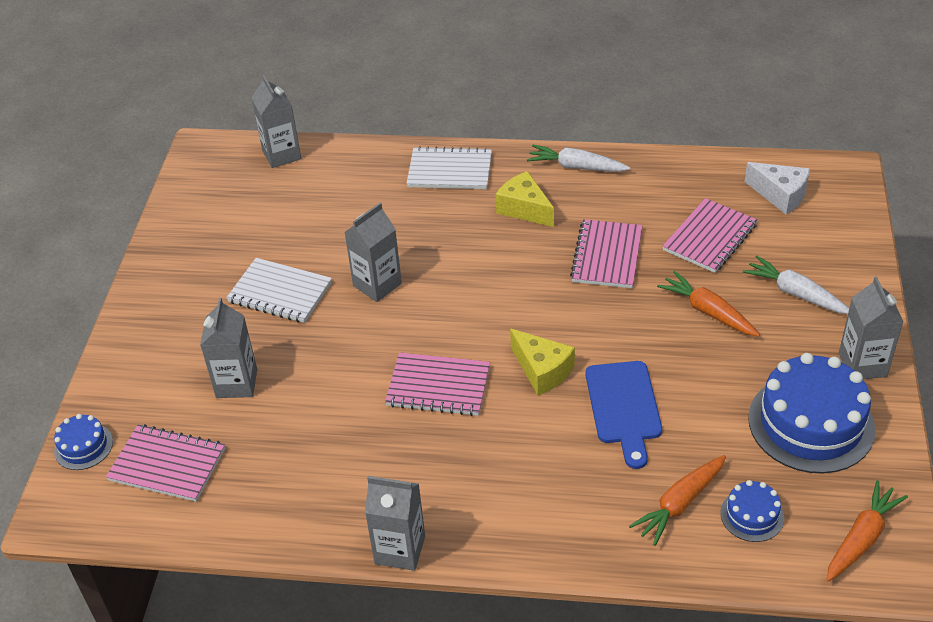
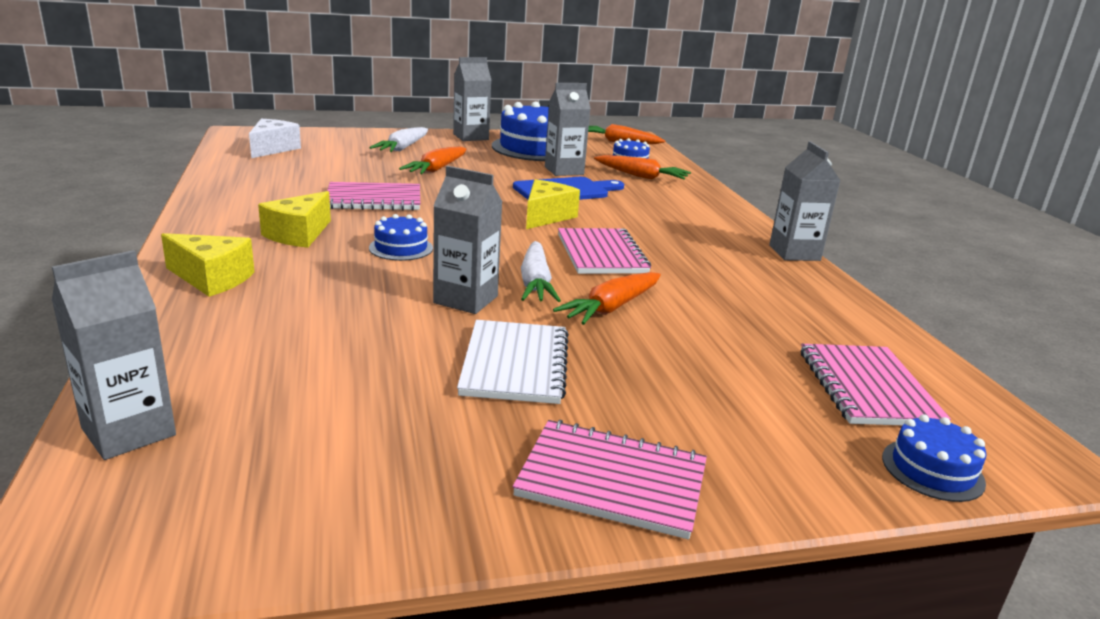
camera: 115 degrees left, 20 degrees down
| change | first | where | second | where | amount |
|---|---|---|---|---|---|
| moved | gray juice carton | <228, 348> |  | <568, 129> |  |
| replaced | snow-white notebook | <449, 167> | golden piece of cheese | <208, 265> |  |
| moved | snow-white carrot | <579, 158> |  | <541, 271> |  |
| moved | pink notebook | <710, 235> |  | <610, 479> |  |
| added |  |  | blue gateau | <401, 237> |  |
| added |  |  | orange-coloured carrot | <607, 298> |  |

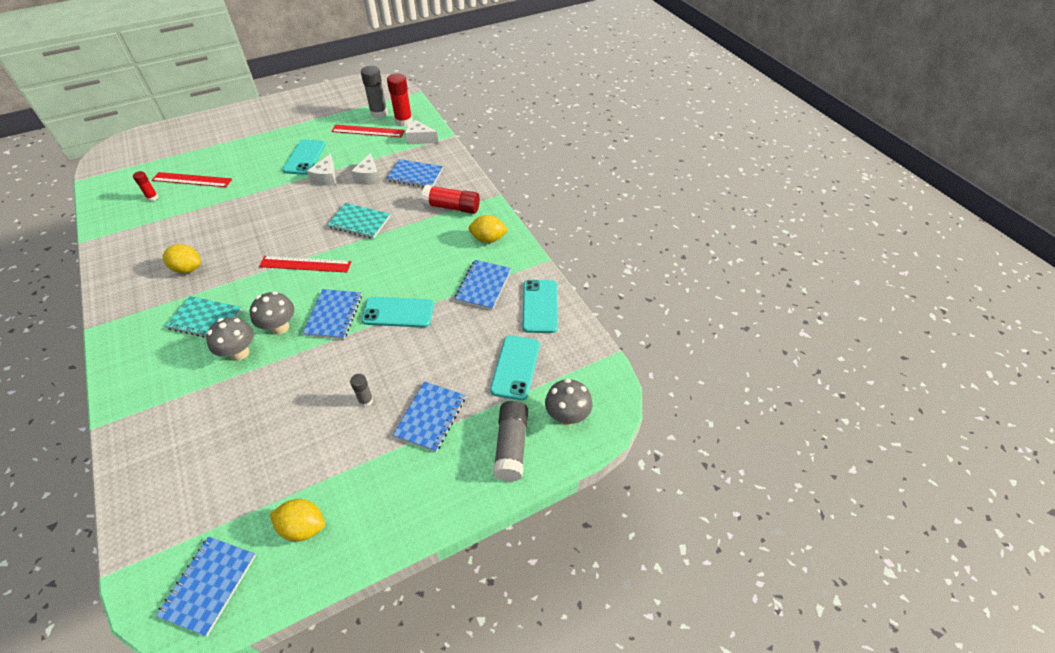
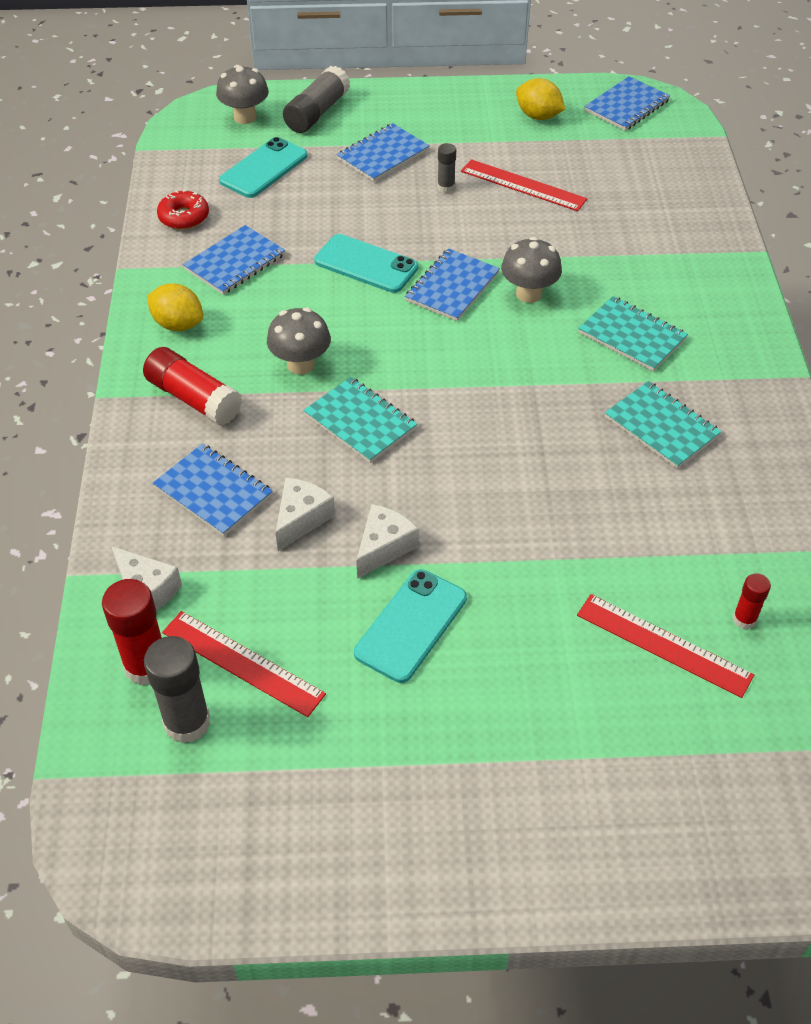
camera: 155 degrees left, 0 degrees up
| change | first | where | second | where | amount |
|---|---|---|---|---|---|
| replaced | golden citrus fruit | <182, 258> | aqua notebook | <663, 425> |  |
| moved | gray mushroom | <230, 339> |  | <299, 341> |  |
| moved | crimson ruler | <305, 264> |  | <524, 185> |  |
| replaced | aqua phone | <540, 306> | crimson doughnut | <183, 210> |  |

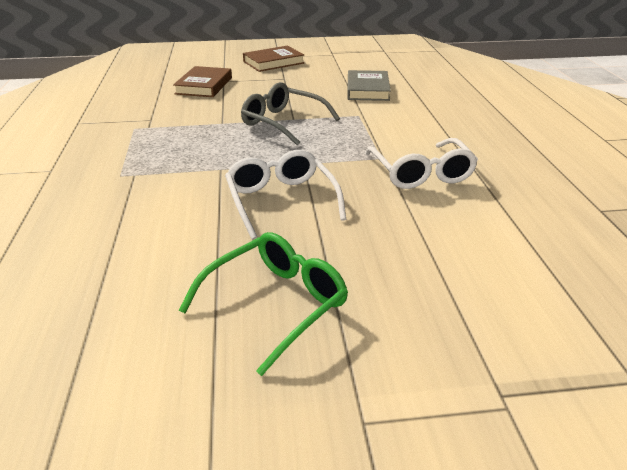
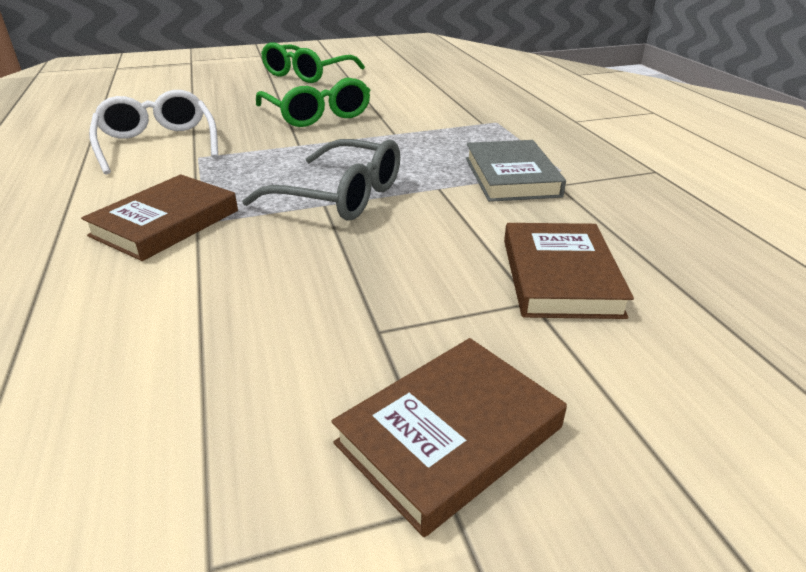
camera: 170 degrees right, 0 degrees up
| change | first | where | second | where | amount |
|---|---|---|---|---|---|
| recoloured | snow-white eyeglasses | <285, 195> | emerald eyeglasses | <313, 102> |  |
| moved | gray book | <369, 85> |  | <516, 171> |  |
| added |  |  | russet book | <159, 217> |  |

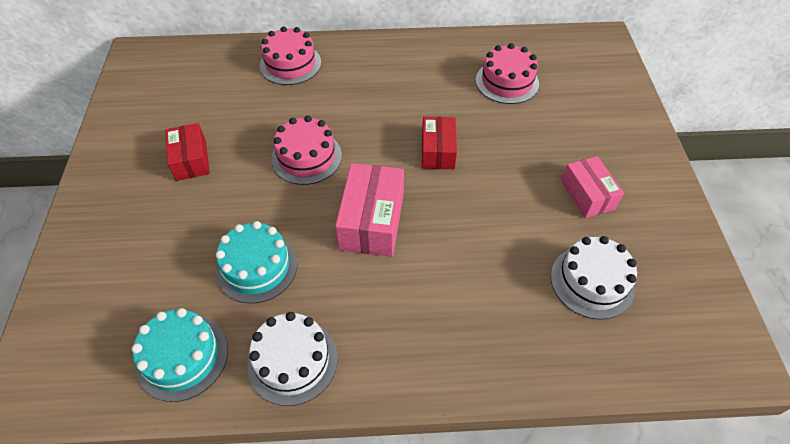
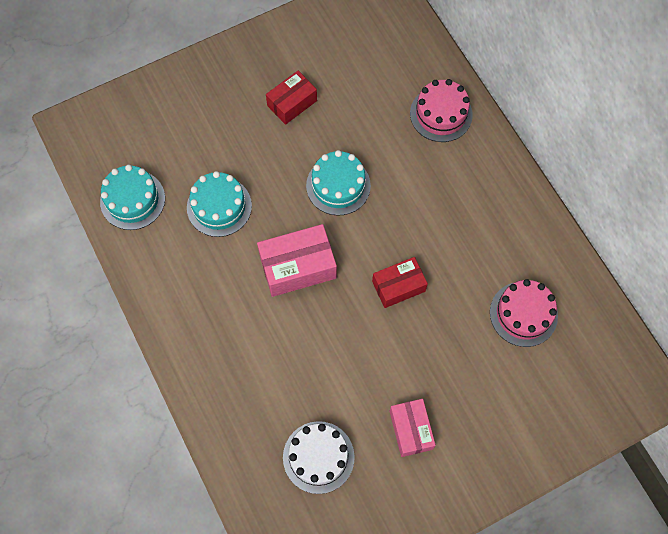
camera: 65 degrees right, 15 degrees up
| change | first | where | second | where | amount |
|---|---|---|---|---|---|
| removed | snow-white gateau | <292, 359> |  |  |  |
| recoloured | pink gateau | <306, 150> | aqua gateau | <338, 183> |  |
| turned | pink parcel | <592, 187> |  | <413, 428> | 60 degrees counterclockwise |

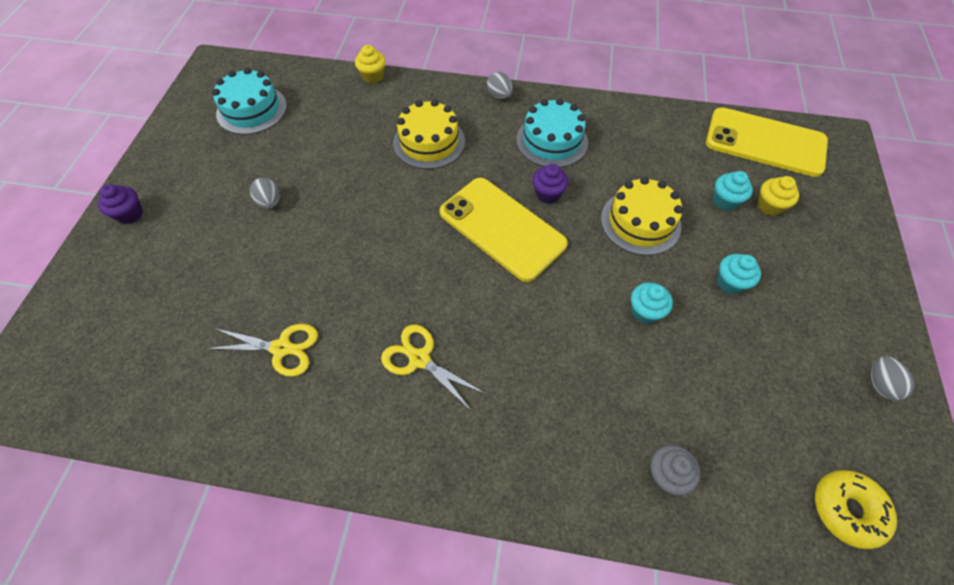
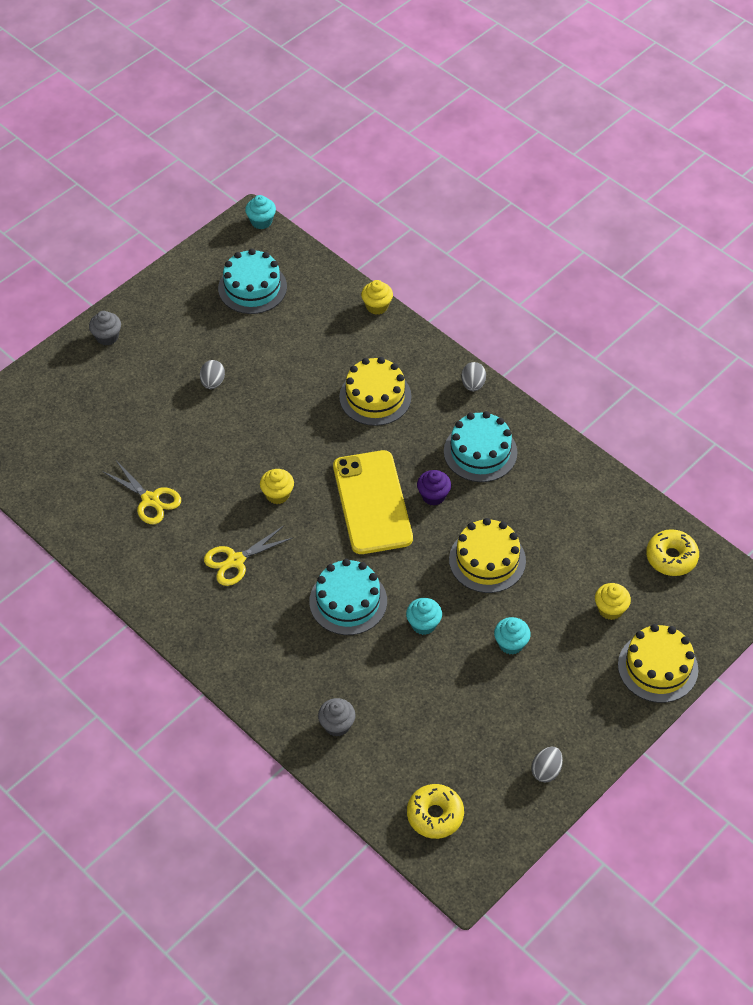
camera: 35 degrees right, 5 degrees down
| change | first | where | second | where | amount |
|---|---|---|---|---|---|
| recoloured | royal purple muffin | <120, 204> | gray muffin | <105, 328> |  |
| turned | golden shears | <433, 367> |  | <249, 556> | 105 degrees counterclockwise |
| replaced | golden phone | <767, 142> | golden doughnut | <672, 552> |  |
| moved | aqua muffin | <733, 191> |  | <260, 212> |  |
| added |  |  | golden muffin | <277, 486> |  |
| added |  |  | aqua gateau | <348, 597> |  |
| added |  |  | golden gateau | <658, 663> |  |

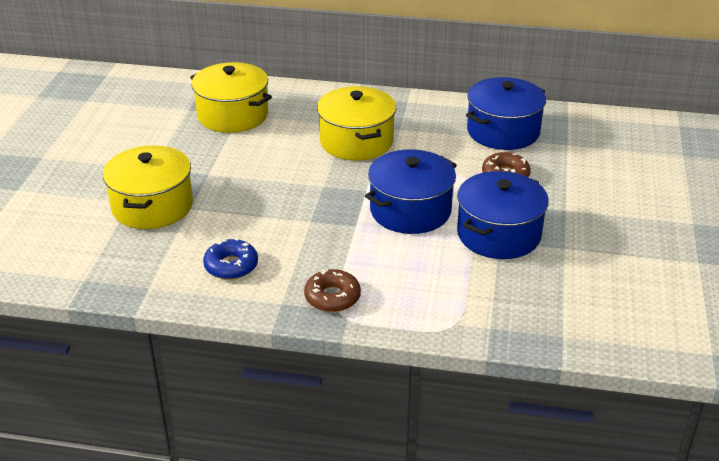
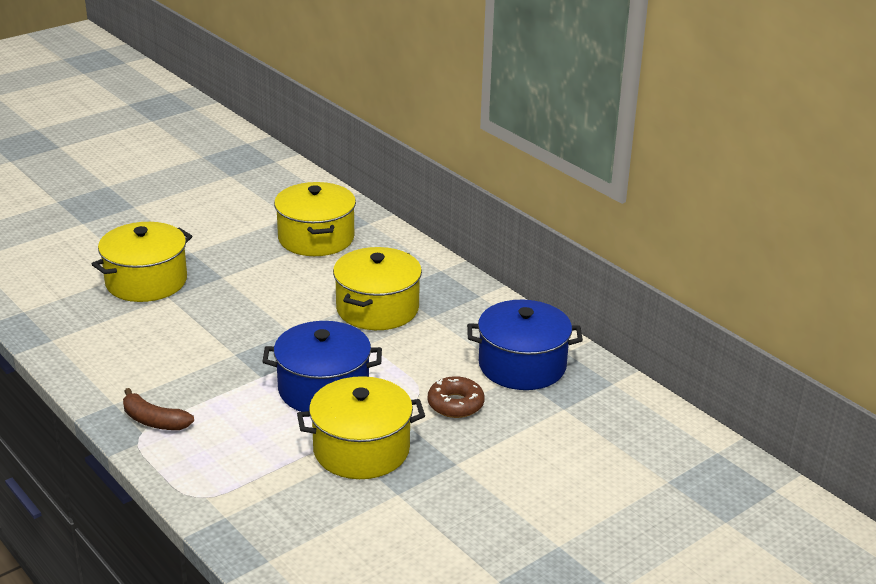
camera: 40 degrees right, 5 degrees down
| change | first | where | second | where | amount |
|---|---|---|---|---|---|
| removed | blue doughnut | <230, 259> |  |  |  |
| replaced | russet doughnut | <332, 290> | russet banana fruit | <158, 409> |  |
| recoloured | blue pot | <503, 215> | golden pot | <361, 427> |  |

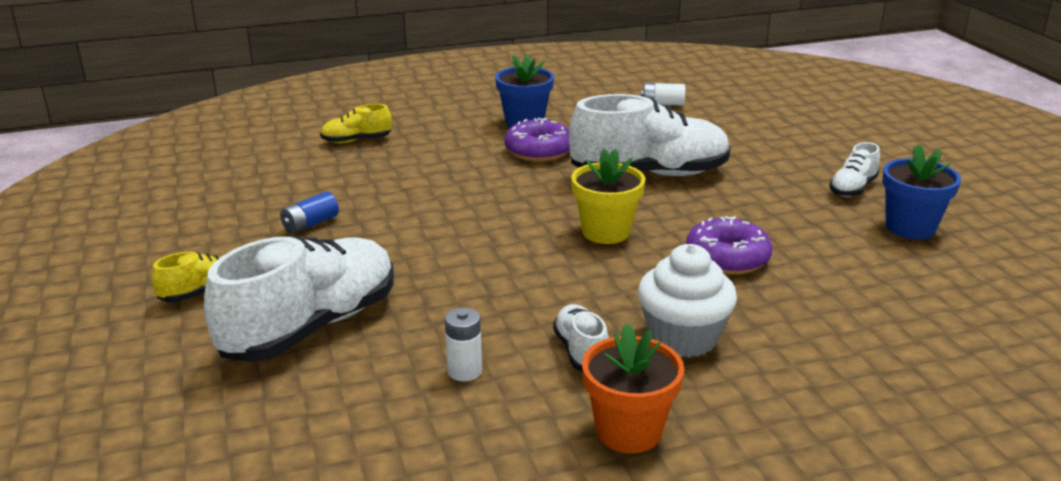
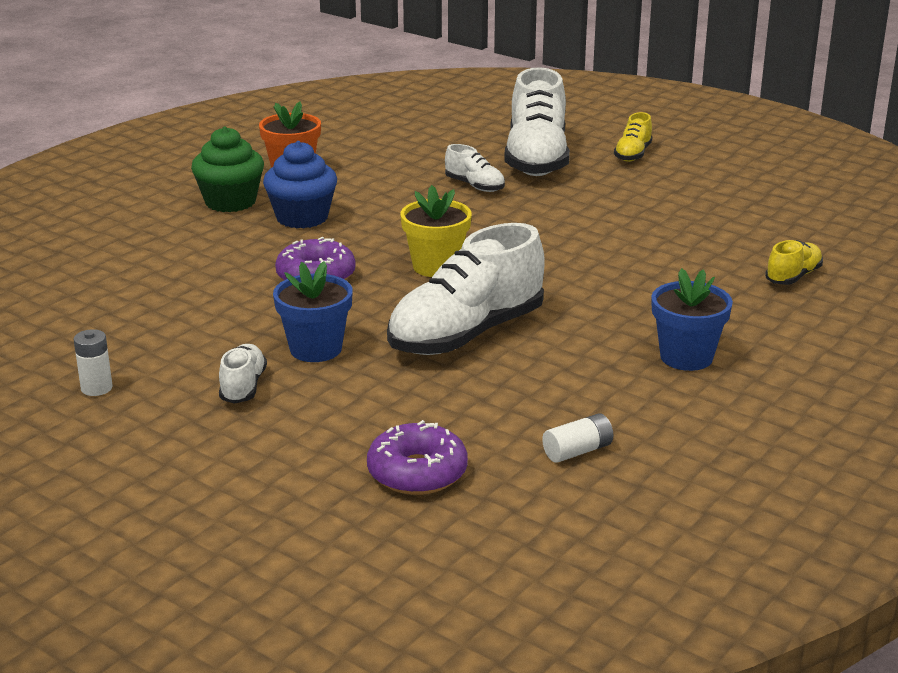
camera: 145 degrees right, 0 degrees up
| change | first | where | second | where | amount |
|---|---|---|---|---|---|
| removed | blue AA battery | <309, 212> |  |  |  |
| moved | snow-white AA battery | <463, 344> |  | <93, 362> |  |
| moved | royal purple doughnut | <537, 140> |  | <417, 457> |  |
| moved | snow-white lace-up shoe | <581, 338> |  | <475, 168> |  |
| recoloured | snow-white muffin | <687, 301> | blue muffin | <300, 184> |  |
| moved | blue flower pot | <921, 191> |  | <313, 311> |  |
| added |  |  | emerald muffin | <227, 169> |  |

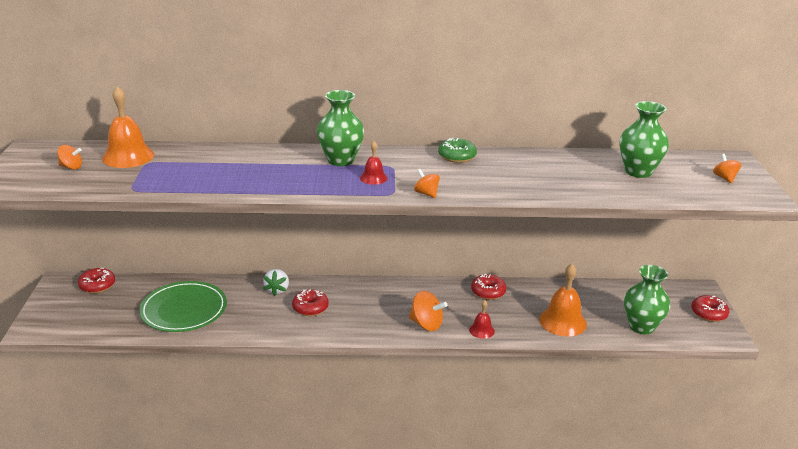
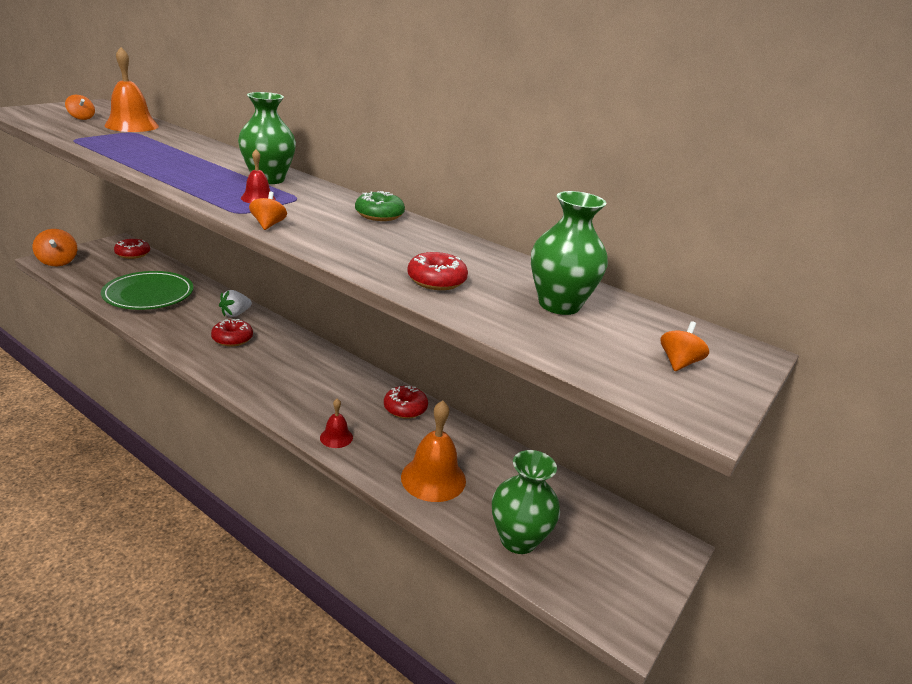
camera: 35 degrees right, 0 degrees up
| change | first | where | second | where | amount |
|---|---|---|---|---|---|
| moved | orange-coloured whirligig | <428, 311> |  | <55, 247> |  |
| moved | crimson doughnut | <710, 308> |  | <437, 271> |  |

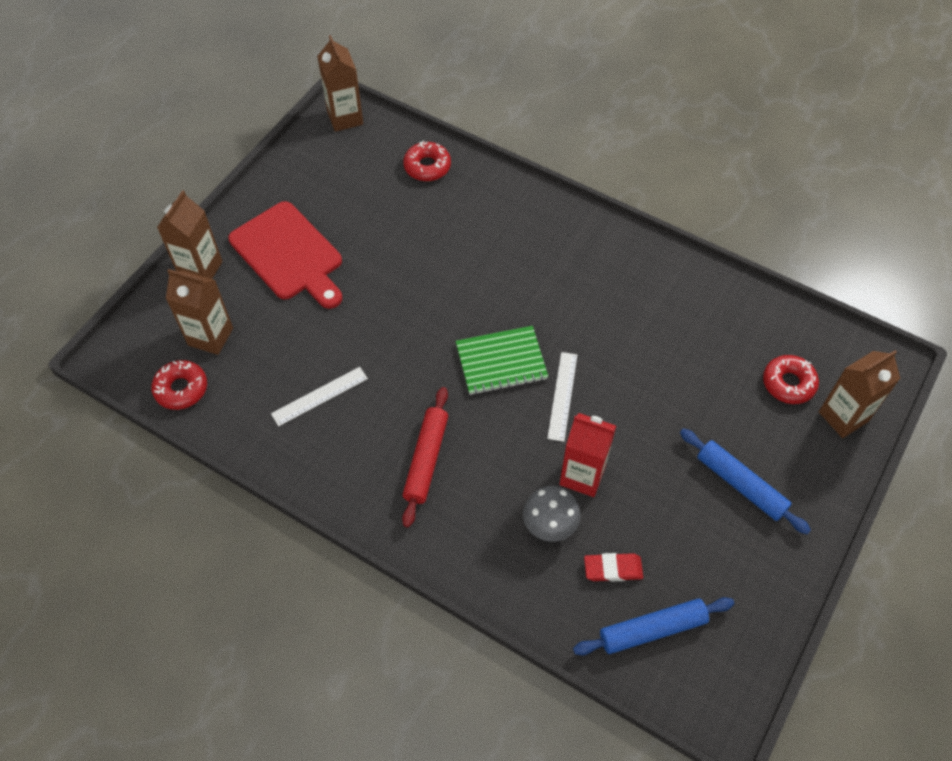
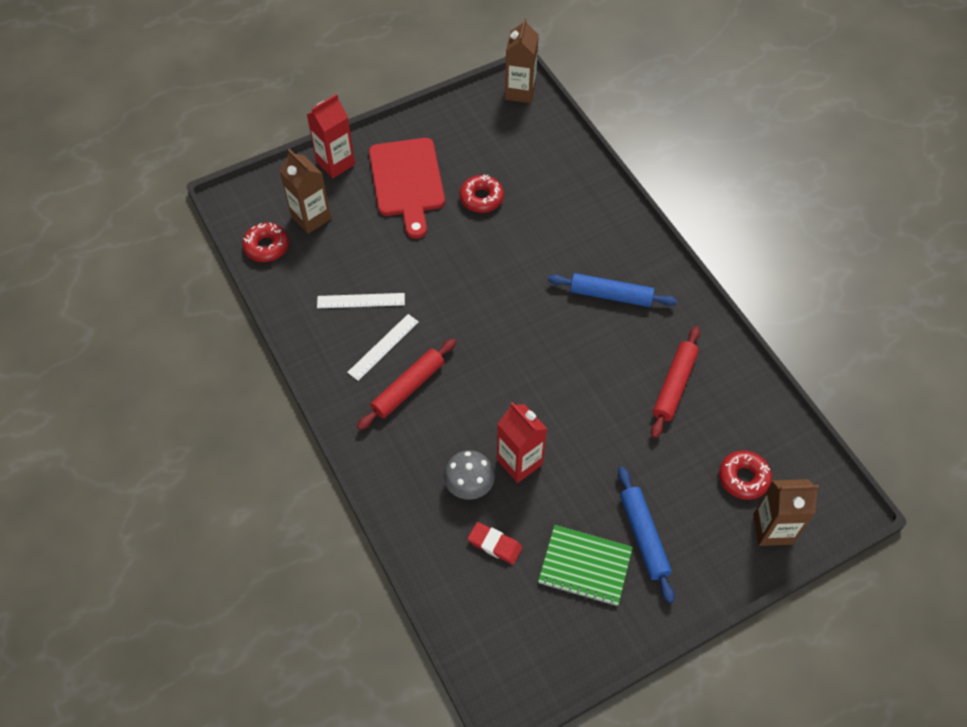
camera: 30 degrees right, 0 degrees up
| change | first | where | second | where | amount |
|---|---|---|---|---|---|
| recoloured | russet juice carton | <190, 234> | crimson juice carton | <331, 136> |  |
| moved | crimson doughnut | <427, 161> |  | <481, 193> |  |
| moved | emerald notebook | <502, 360> |  | <585, 565> |  |
| moved | snow-white ruler | <562, 397> |  | <383, 347> |  |
| moved | blue dough roller | <653, 626> |  | <612, 290> |  |
| added |  |  | crimson dough roller | <675, 382> |  |

